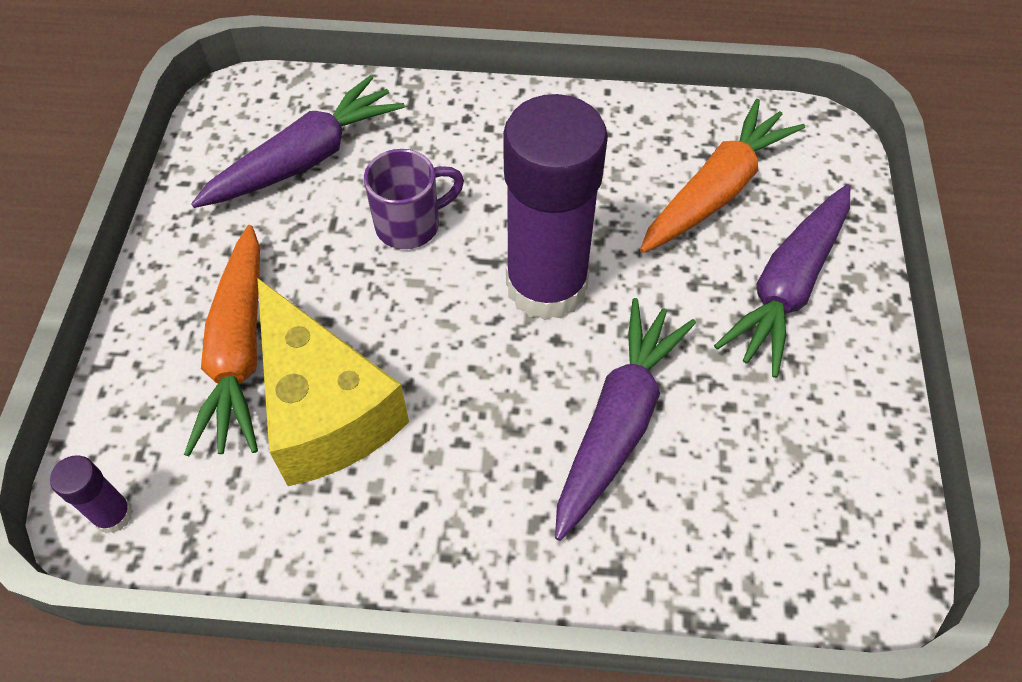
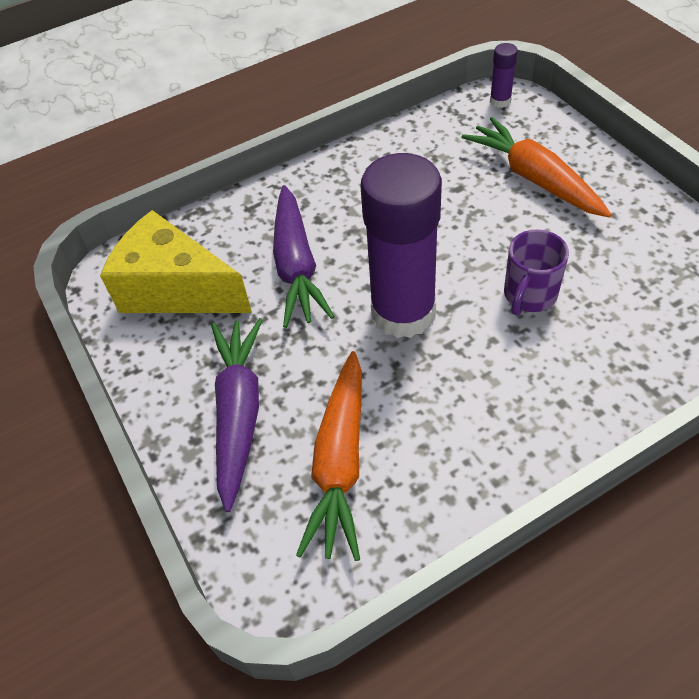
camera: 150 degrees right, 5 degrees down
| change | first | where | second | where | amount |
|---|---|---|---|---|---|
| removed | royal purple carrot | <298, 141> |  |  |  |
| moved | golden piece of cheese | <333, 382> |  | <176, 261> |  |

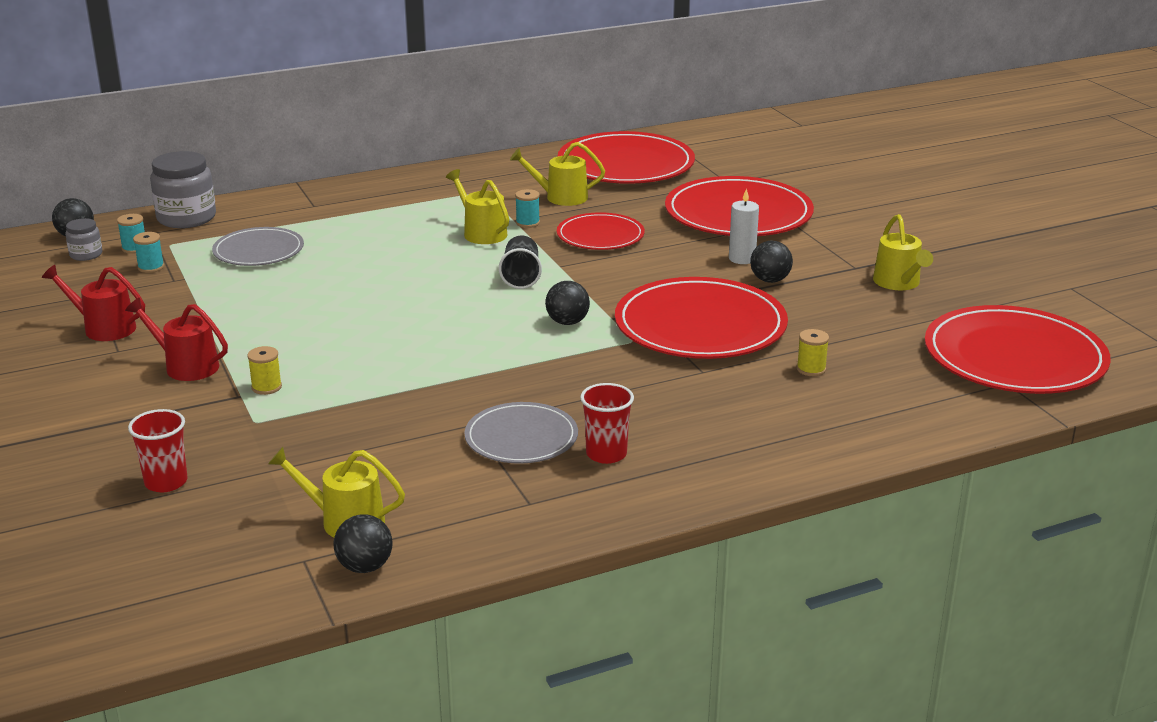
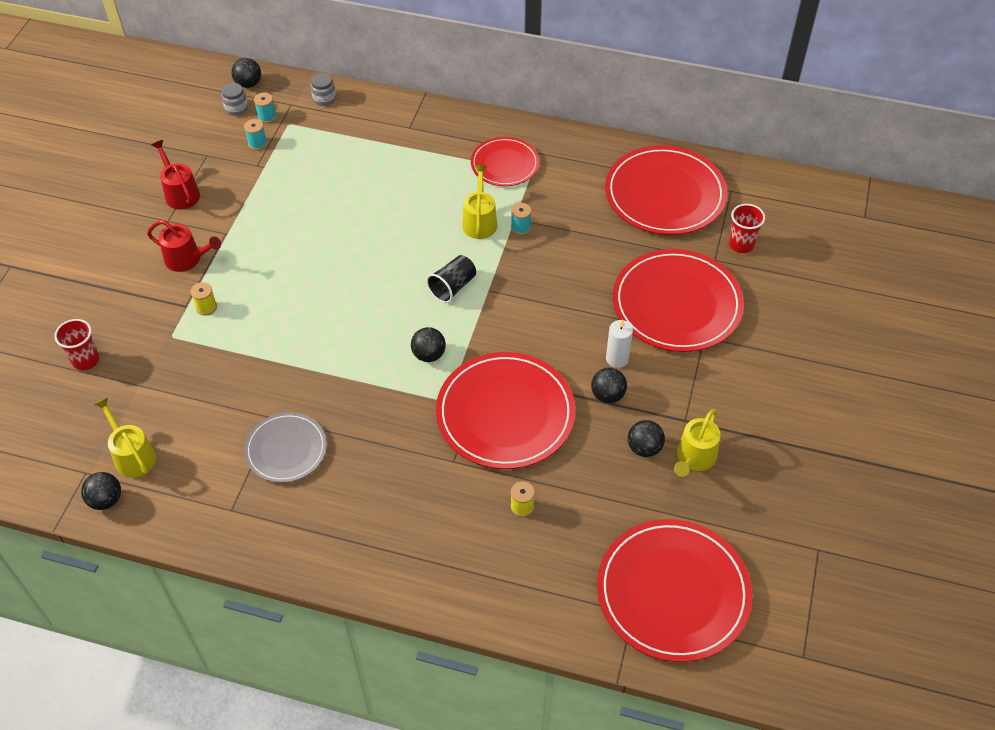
camera: 40 degrees right, 25 degrees up
| change | first | where | second | where | amount |
|---|---|---|---|---|---|
| turned | crimson sprinkling can | <176, 339> |  | <184, 246> | 135 degrees clockwise |
| resized | gray jam jar | <183, 189> |  | <323, 89> | x0.52 |
| removed | gray flat dish | <258, 246> |  |  |  |
| removed | golden sprinkling can | <557, 174> |  |  |  |
| moved | crimson flat dish | <601, 231> |  | <505, 161> |  |
| moved | crimson tumbler | <607, 423> |  | <747, 228> |  |
| added |  |  | ebony ball | <646, 438> |  |

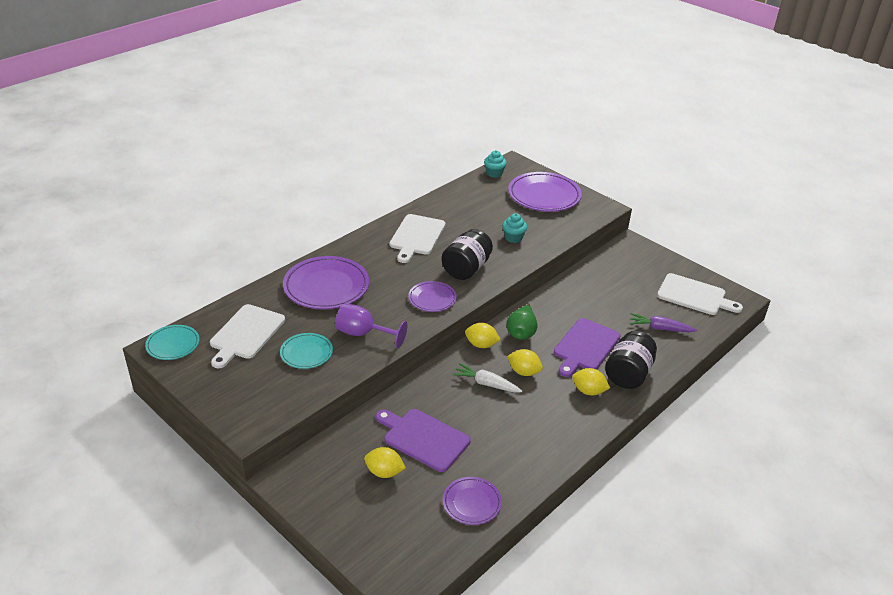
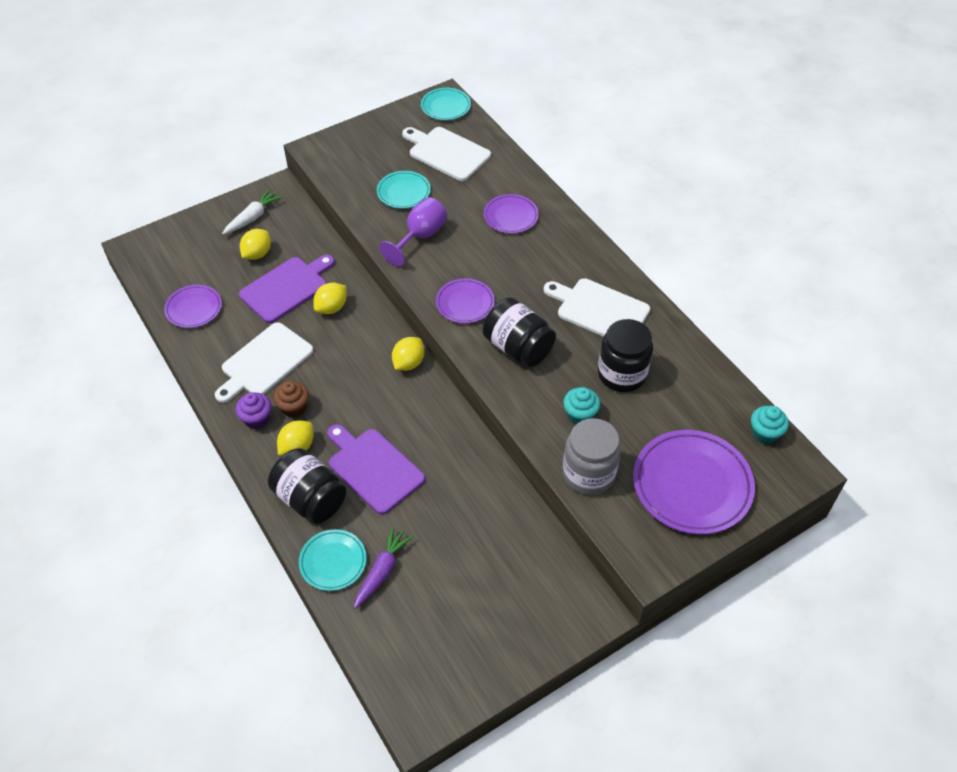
camera: 105 degrees right, 15 degrees up
| change | first | where | second | where | amount |
|---|---|---|---|---|---|
| resized | royal purple flat dish | <326, 283> |  | <511, 214> | x0.56 |
| moved | snow-white carrot | <487, 378> |  | <252, 211> |  |
| removed | emerald pear fruit | <521, 322> |  |  |  |
| moved | golden citrus fruit | <525, 362> |  | <330, 298> |  |
| moved | snow-white cutting board | <700, 294> |  | <264, 362> |  |
| added |  |  | royal purple muffin | <253, 410> |  |
| added |  |  | russet muffin | <291, 399> |  |
| added |  |  | aqua flat dish | <333, 560> |  |
| added |  |  | gray jam jar | <592, 456> |  |
| added |  |  | ebony jam jar | <625, 355> |  |

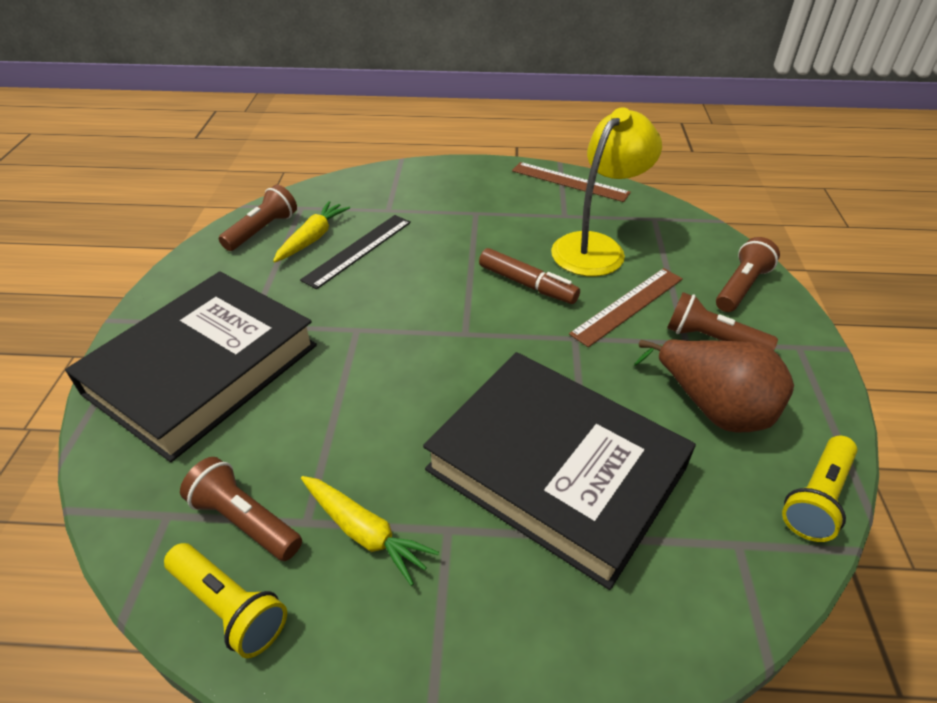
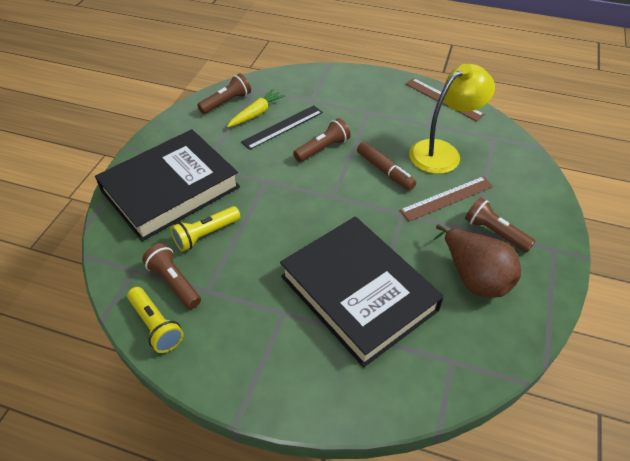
camera: 15 degrees right, 5 degrees up
| change | first | where | second | where | amount |
|---|---|---|---|---|---|
| removed | golden carrot | <370, 531> |  |  |  |
| moved | russet torch | <748, 274> |  | <322, 140> |  |
| moved | golden torch | <819, 489> |  | <205, 229> |  |

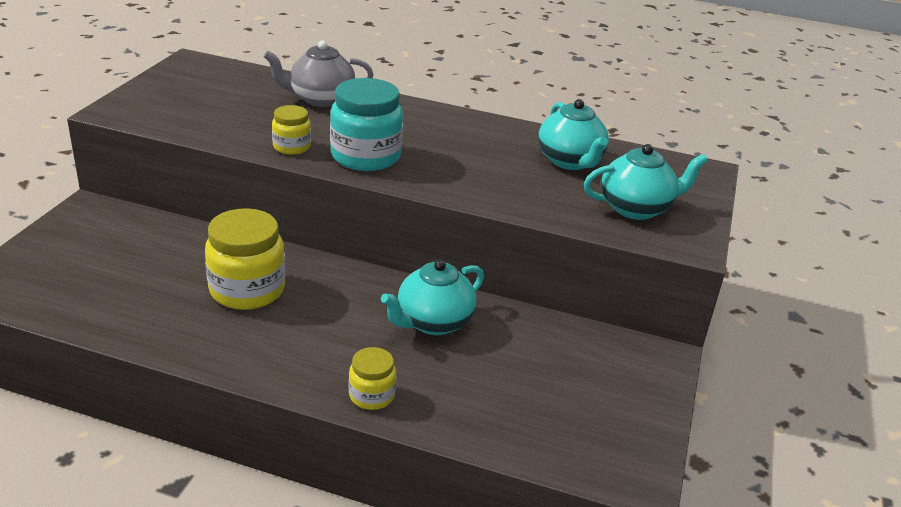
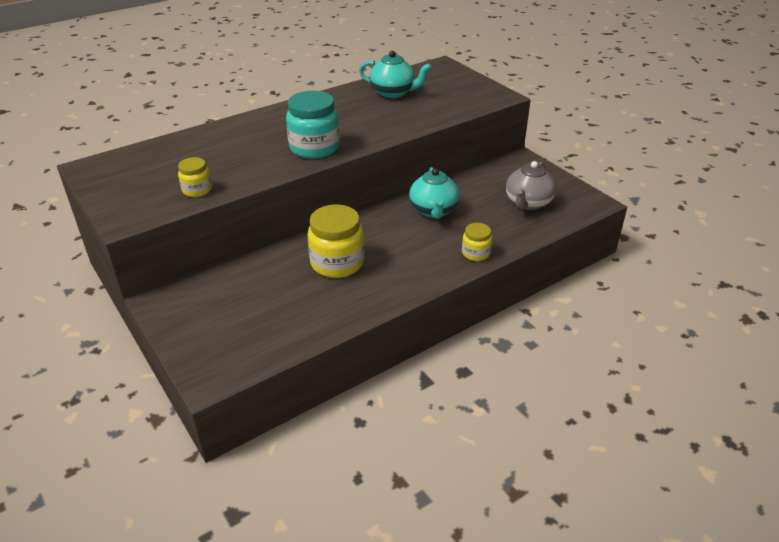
camera: 50 degrees left, 5 degrees up
| change | first | where | second | where | amount |
|---|---|---|---|---|---|
| moved | gray china teapot | <318, 73> |  | <531, 185> |  |
| moved | golden jam jar | <291, 130> |  | <195, 177> |  |
| removed | aqua china teapot | <646, 182> |  |  |  |

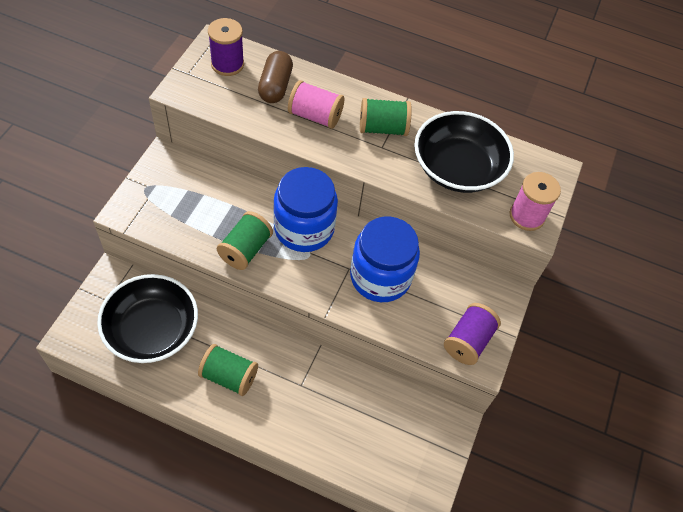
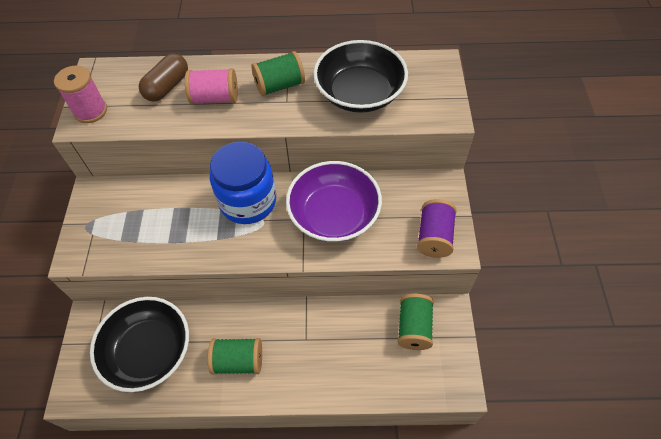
camera: 15 degrees left, 0 degrees up
| change | first | where | second | where | amount |
|---|---|---|---|---|---|
| removed | royal purple bobbin | <226, 47> |  |  |  |
| moved | emerald bobbin | <245, 240> |  | <416, 322> |  |
| turned | russet capsule | <275, 77> |  | <163, 77> | 45 degrees clockwise |
| replaced | blue jam jar | <385, 259> | royal purple serving bowl | <334, 201> |  |
| moved | pink bobbin | <535, 201> |  | <80, 94> |  |

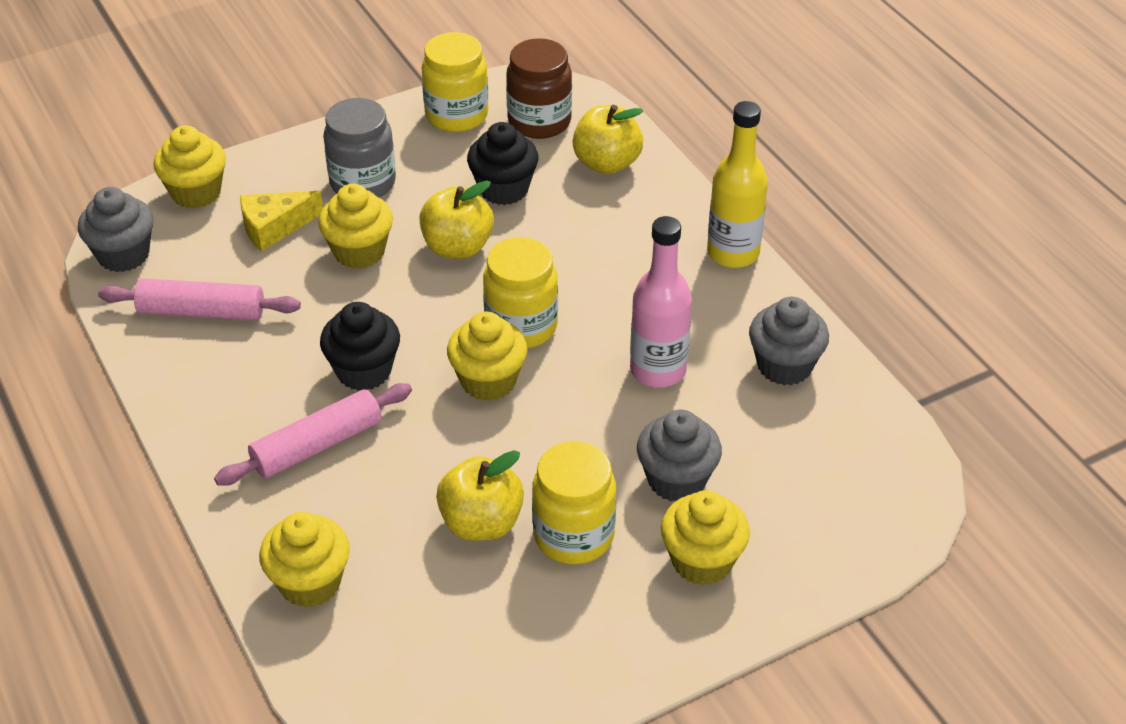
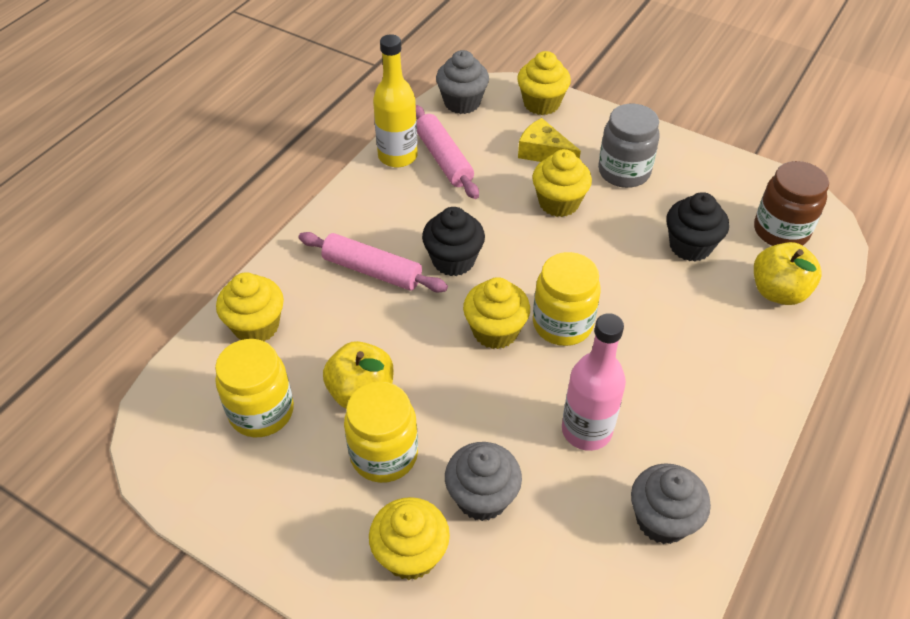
camera: 60 degrees right, 5 degrees up
| change | first | where | second | where | amount |
|---|---|---|---|---|---|
| removed | golden toy apple | <456, 219> |  |  |  |
| moved | golden jam jar | <455, 82> |  | <254, 388> |  |
| moved | golden flask | <737, 184> |  | <395, 100> |  |

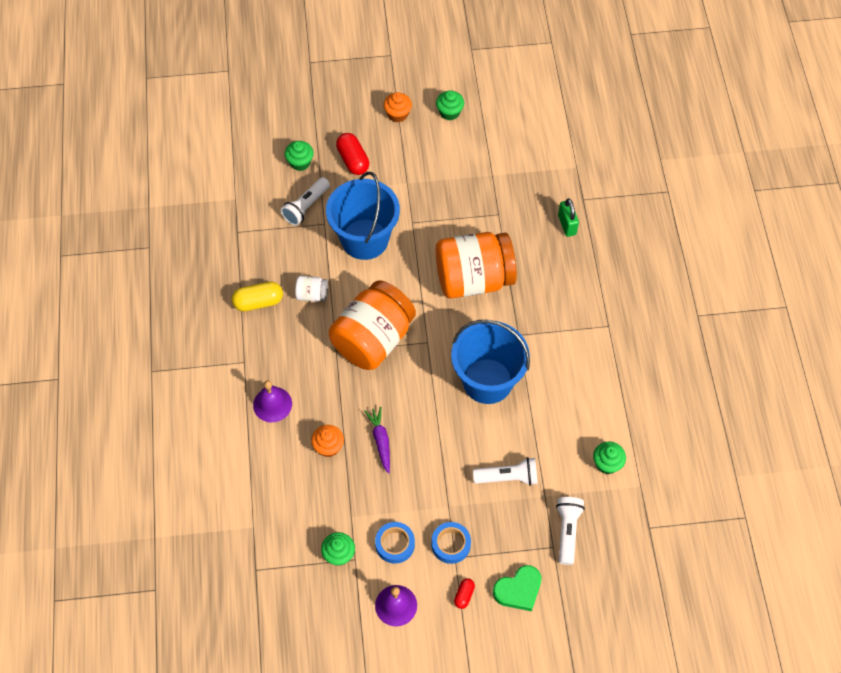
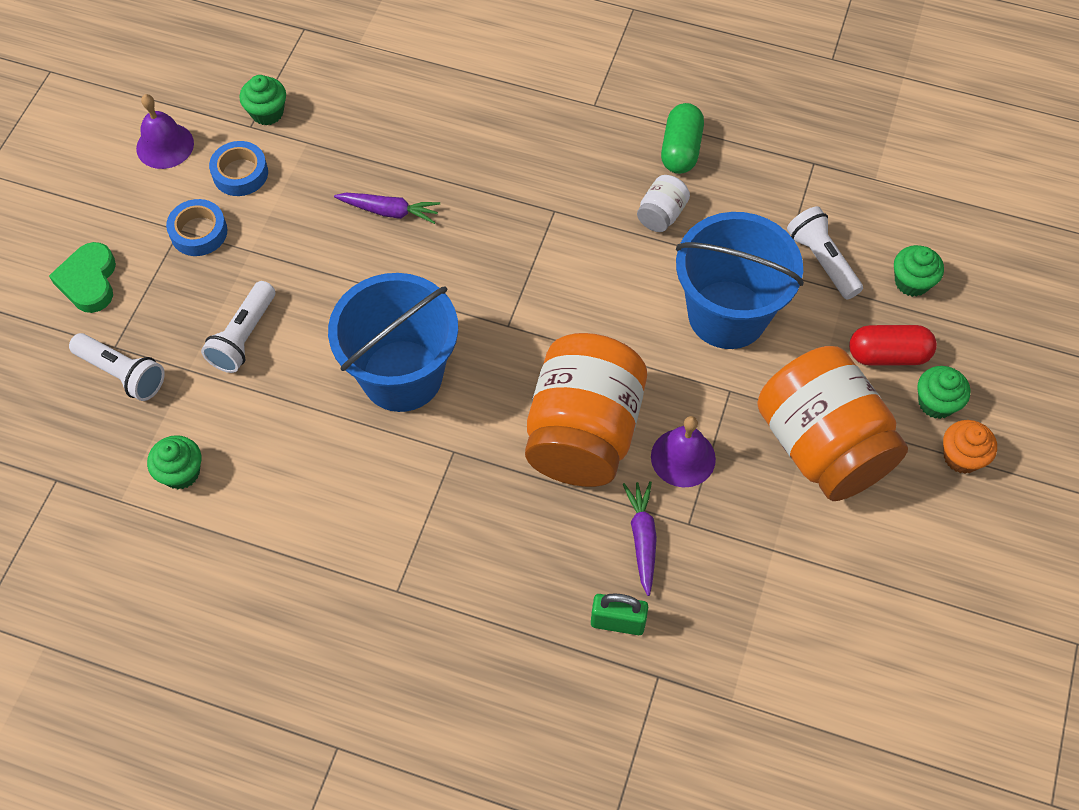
camera: 115 degrees right, 0 degrees up
| change | first | where | second | where | amount |
|---|---|---|---|---|---|
| recoloured | golden capsule | <257, 297> | emerald capsule | <682, 138> |  |
| moved | royal purple hand bell | <272, 401> |  | <683, 451> |  |
| removed | orange-coloured muffin | <327, 441> |  |  |  |
| moved | orange-coloured jam jar | <372, 325> |  | <832, 423> |  |
| moved | emerald muffin | <450, 105> |  | <944, 392> |  |
| removed | crimson capsule | <464, 593> |  |  |  |
| added |  |  | royal purple carrot | <640, 538> |  |

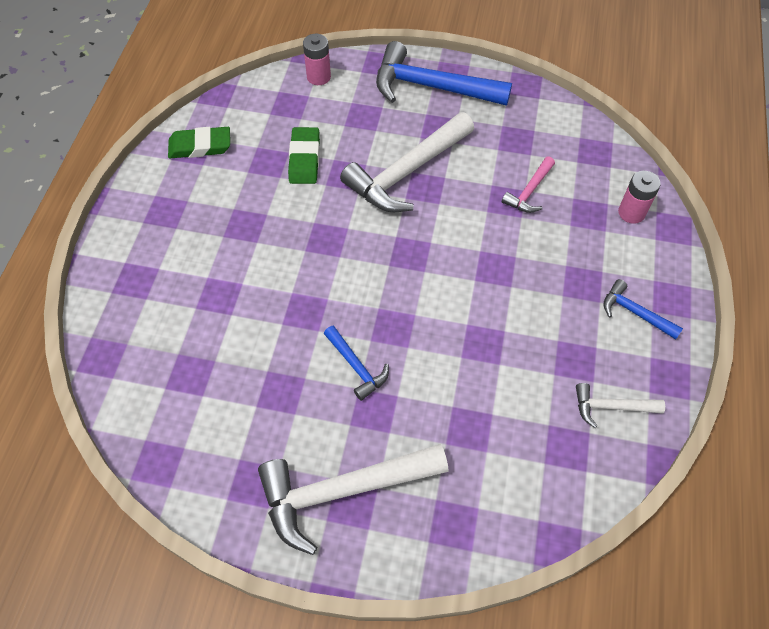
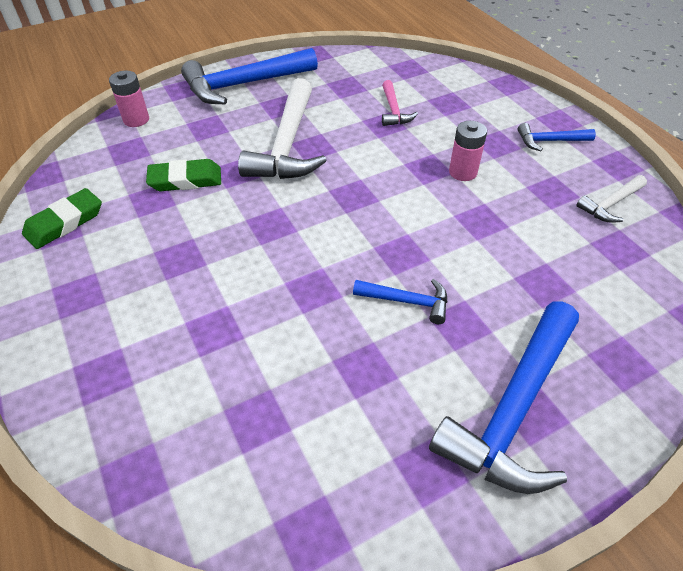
camera: 40 degrees left, 10 degrees down
| change | first | where | second | where | amount |
|---|---|---|---|---|---|
| recoloured | snow-white claw hammer | <353, 499> | blue claw hammer | <504, 397> |  |
| turned | emerald eraser | <304, 155> |  | <183, 175> | 60 degrees counterclockwise |
| moved | pink AA battery | <639, 197> |  | <468, 151> |  |

